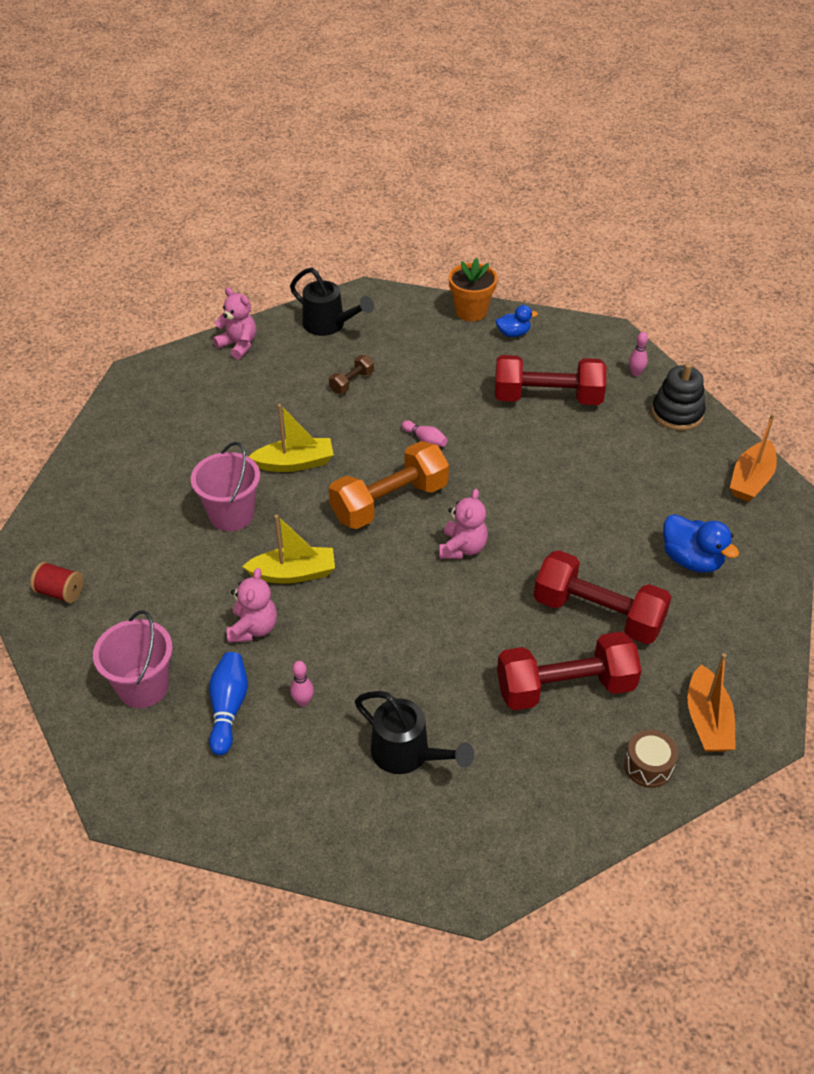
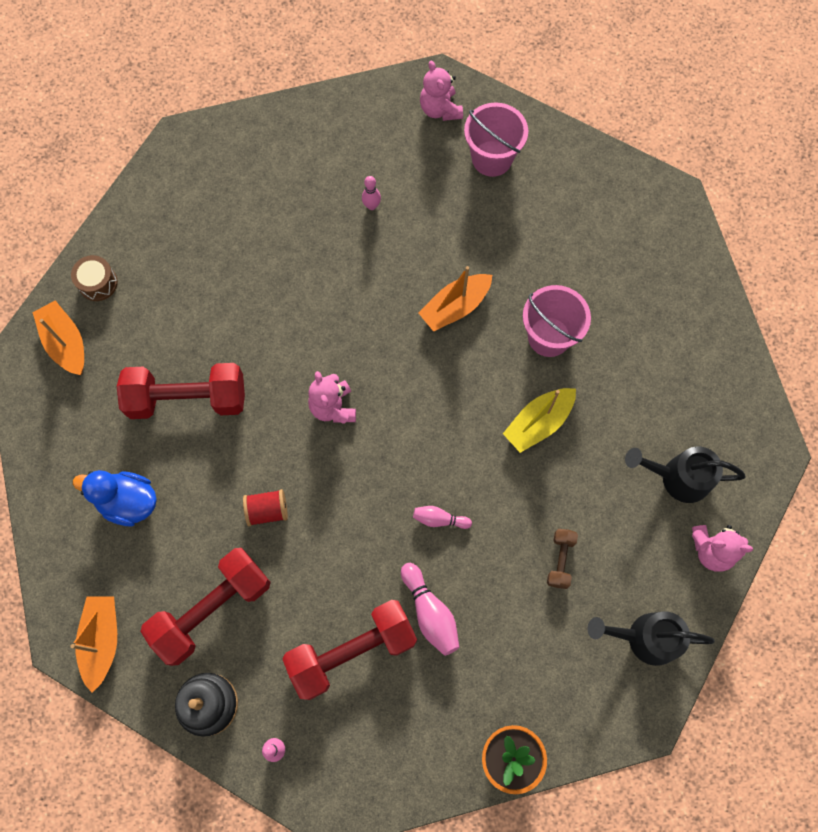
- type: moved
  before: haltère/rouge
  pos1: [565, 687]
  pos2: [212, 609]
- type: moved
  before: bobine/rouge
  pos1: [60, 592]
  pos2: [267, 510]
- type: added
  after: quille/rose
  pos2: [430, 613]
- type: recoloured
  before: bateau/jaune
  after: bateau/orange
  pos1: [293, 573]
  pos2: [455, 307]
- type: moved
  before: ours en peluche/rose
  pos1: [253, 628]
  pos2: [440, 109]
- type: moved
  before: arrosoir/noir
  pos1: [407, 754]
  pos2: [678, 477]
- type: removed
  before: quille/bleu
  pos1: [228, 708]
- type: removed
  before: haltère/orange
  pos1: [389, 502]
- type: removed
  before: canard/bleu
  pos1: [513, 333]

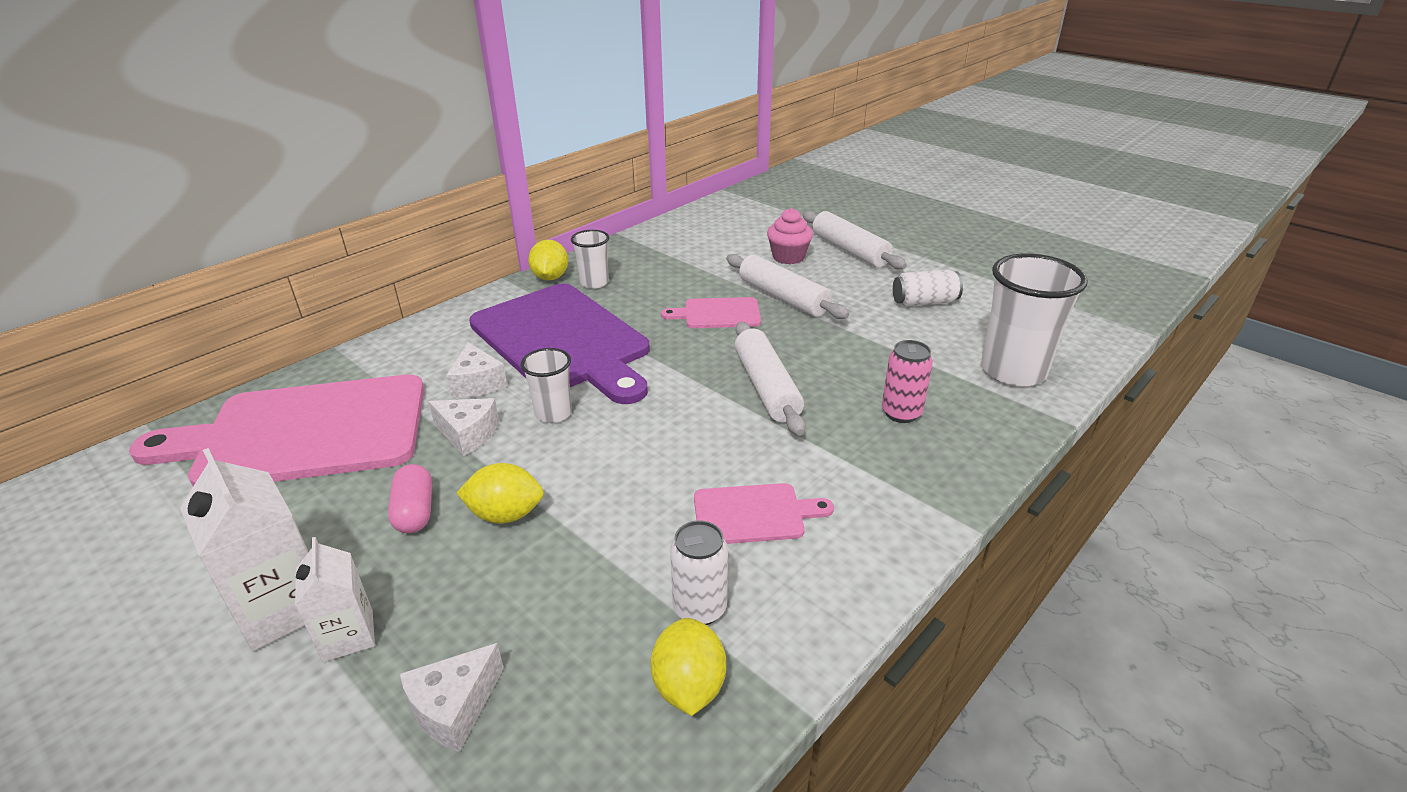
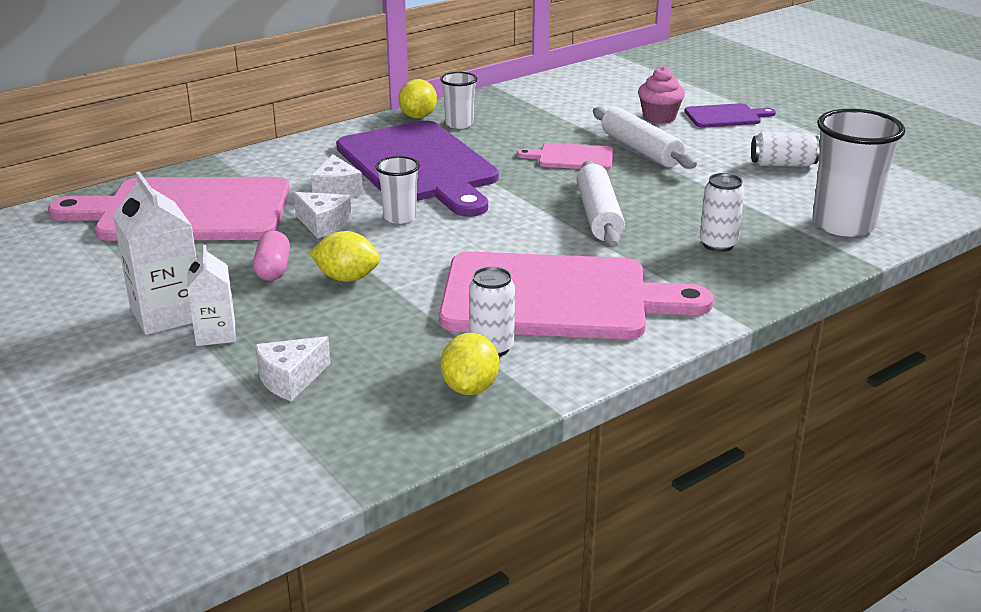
- type: resized
  before: planche à découper/rose
  pos1: [753, 514]
  pos2: [556, 298]
  scale: 2.2
- type: replaced
  before: rouleau à pâtisserie/blanc
  after: planche à découper/violet
  pos1: [850, 250]
  pos2: [725, 116]
- type: recoloured
  before: canette/rose
  after: canette/blanc
  pos1: [901, 413]
  pos2: [718, 245]

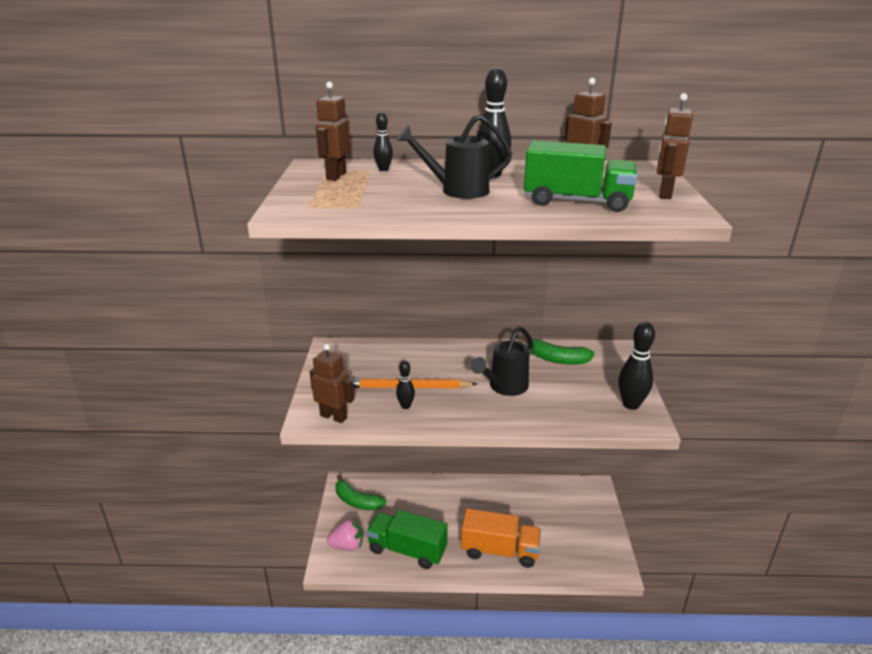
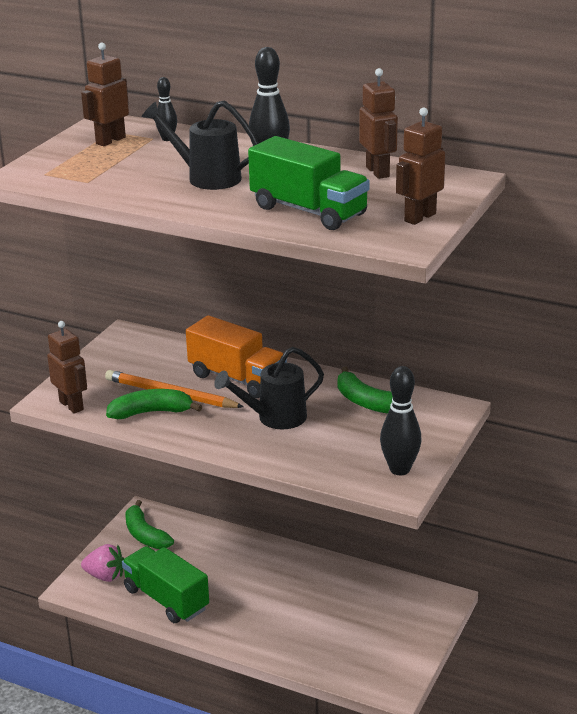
- type: replaced
  before: quille/noir
  after: banane/vert
  pos1: [405, 406]
  pos2: [151, 412]
- type: moved
  before: camion/orange
  pos1: [499, 551]
  pos2: [237, 378]

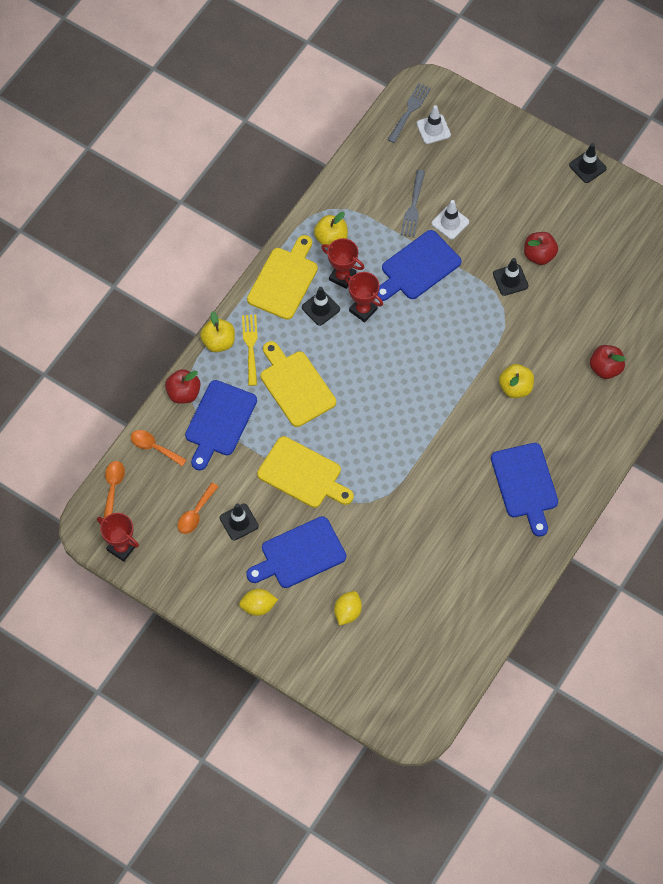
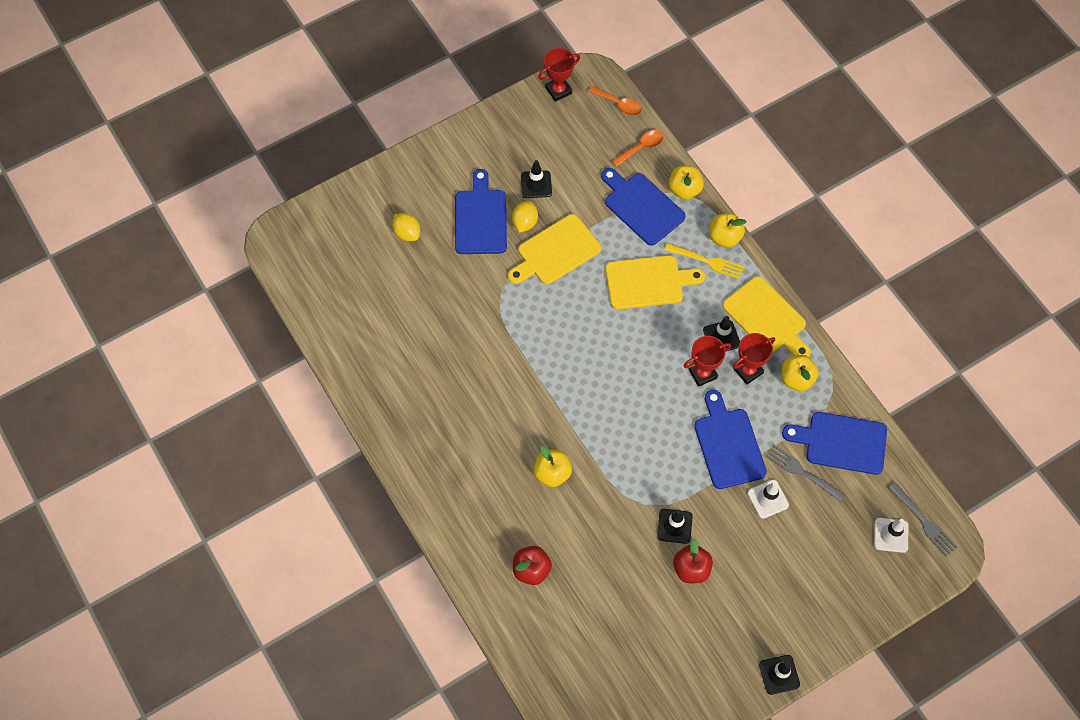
- type: moved
  before: citron/jaune
  pos1: [258, 606]
  pos2: [525, 222]
- type: recoloured
  before: pomme/rouge
  after: pomme/jaune
  pos1: [183, 393]
  pos2: [684, 190]
- type: moved
  before: planche à découper/bleu
  pos1: [525, 484]
  pos2: [841, 442]
- type: removed
  before: cuillère/orange
  pos1: [195, 513]

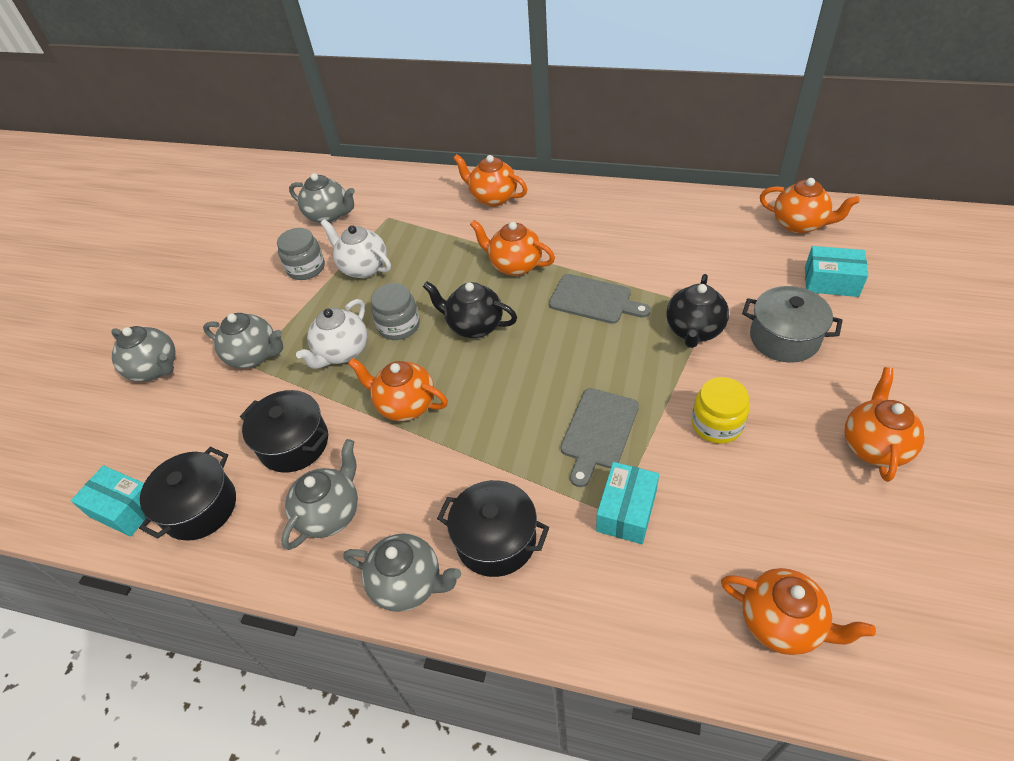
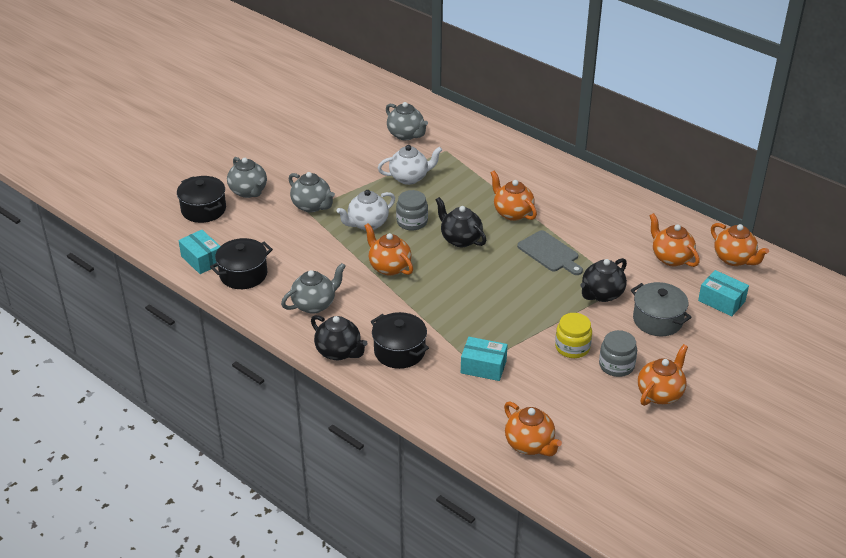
- type: moved
  before: marmite/noir
  pos1: [294, 443]
  pos2: [203, 210]
- type: recoloured
  before: théière/gris
  after: théière/noir
  pos1: [409, 584]
  pos2: [339, 352]
- type: turned
  before: théière/blanc
  pos1: [363, 267]
  pos2: [410, 178]
  turn: 105
- type: turned
  before: boîte/turquoise
  pos1: [626, 511]
  pos2: [483, 367]
  turn: 60
- type: moved
  before: bocal/gris
  pos1: [306, 268]
  pos2: [616, 365]
- type: moved
  before: théière/orange
  pos1: [493, 198]
  pos2: [671, 258]
- type: removed
  before: planche à découper/gris
  pos1: [598, 431]

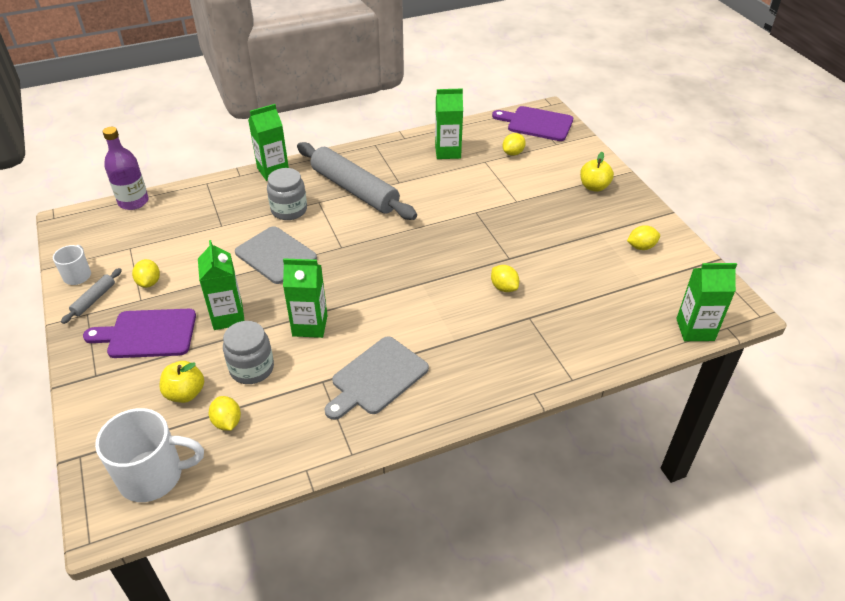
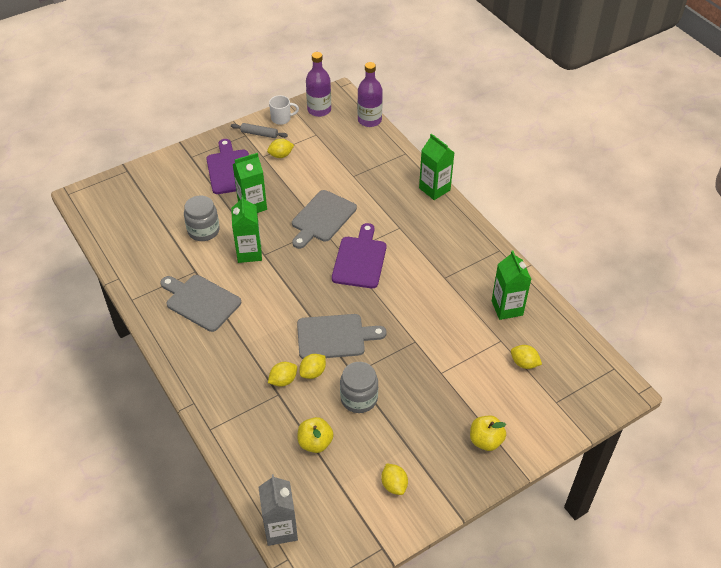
- type: recoloured
  before: brique de lait/vert
  after: brique de lait/gris
  pos1: [695, 329]
  pos2: [280, 529]
- type: moved
  before: citron/jaune
  pos1: [227, 422]
  pos2: [283, 380]
- type: added
  after: planche à découper/gris
  pos2: [334, 337]
- type: moved
  before: pomme/jaune
  pos1: [185, 393]
  pos2: [315, 443]
- type: added
  after: bouteille/violet
  pos2: [319, 110]
- type: moved
  before: planche à découper/violet
  pos1: [537, 123]
  pos2: [360, 260]
- type: moved
  before: bocal/gris
  pos1: [289, 210]
  pos2: [359, 398]
- type: removed
  before: tasse/blanc
  pos1: [153, 476]
- type: removed
  before: rouleau à pâtisserie/gris
  pos1: [354, 190]

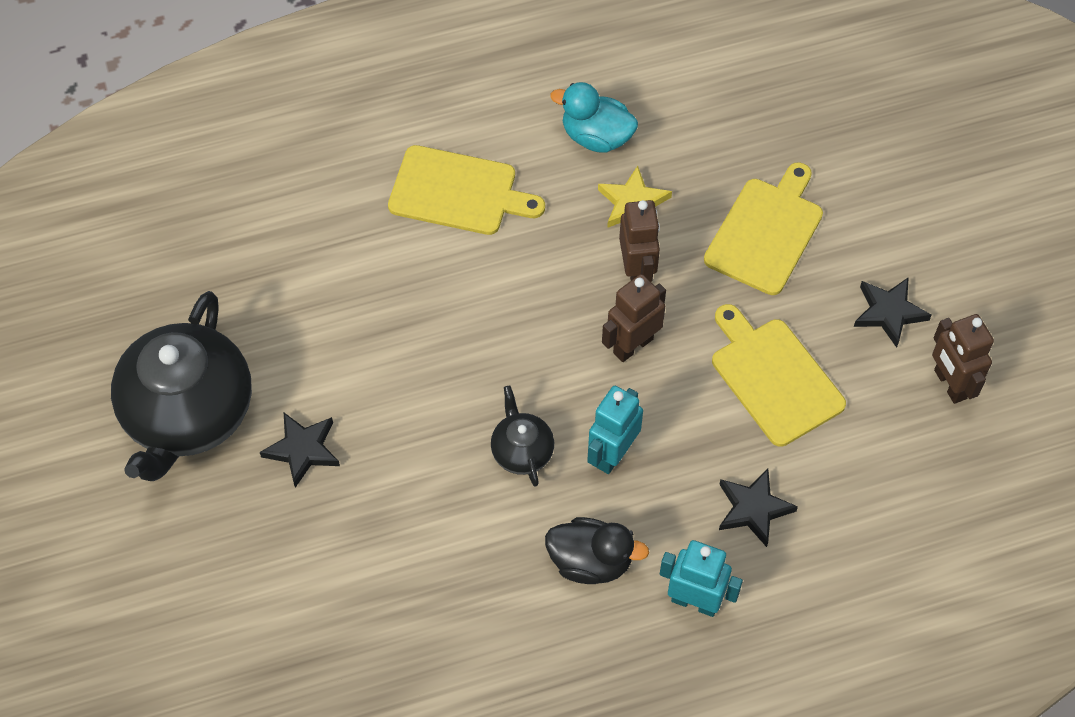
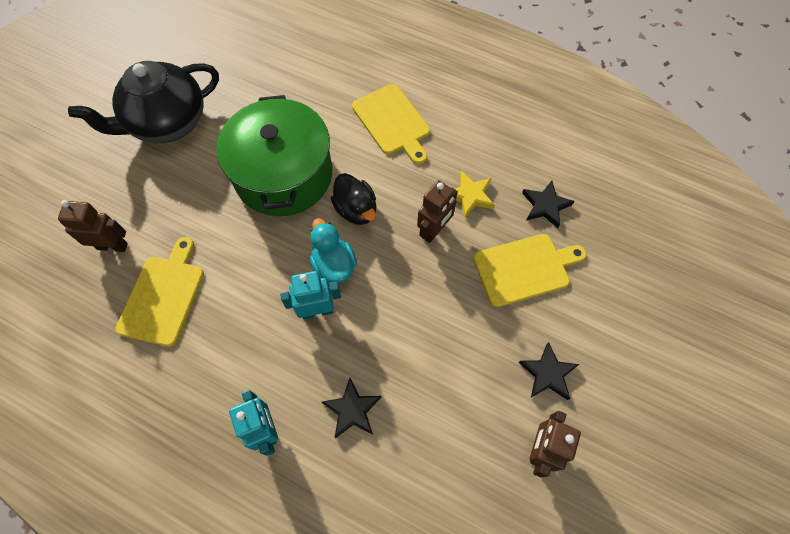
- type: moved
  before: robot/marron
  pos1: [632, 345]
  pos2: [112, 246]
- type: moved
  before: planche à découper/jaune
  pos1: [773, 378]
  pos2: [163, 296]
- type: added
  after: marmite/vert
  pos2: [283, 175]
- type: moved
  before: canard/turquoise
  pos1: [596, 137]
  pos2: [333, 265]
- type: moved
  before: canard/noir
  pos1: [590, 562]
  pos2: [356, 210]
- type: moved
  before: étoile/noir
  pos1: [303, 450]
  pos2: [545, 206]
- type: removed
  before: théière/noir
  pos1: [522, 451]

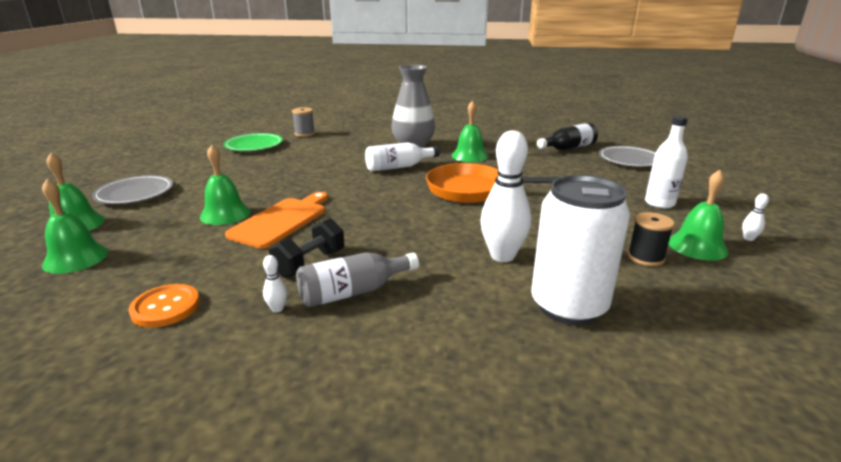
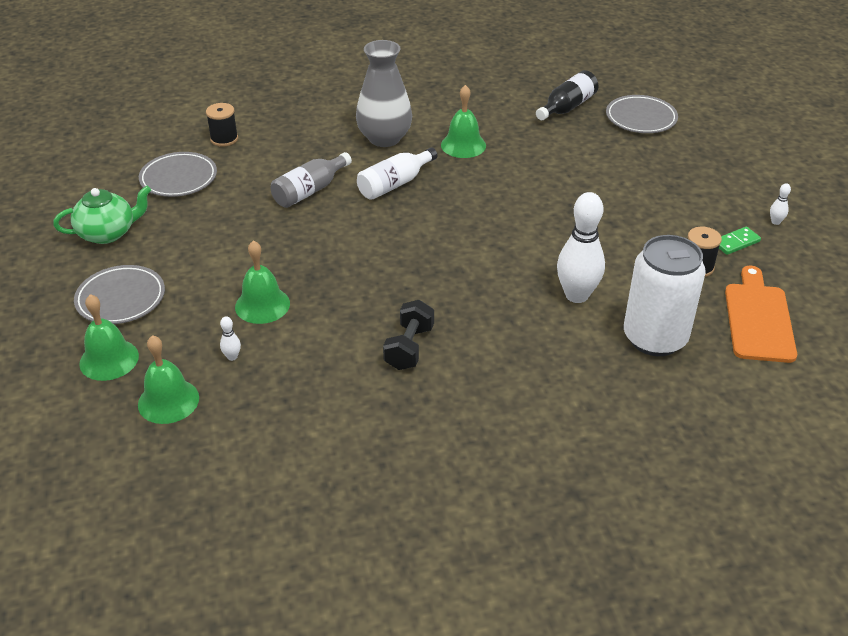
- type: added
  after: théière/vert
  pos2: [108, 233]
- type: recoloured
  before: assiette/vert
  after: assiette/gris
  pos1: [254, 146]
  pos2: [178, 178]
- type: recoloured
  before: bobine/gris
  after: bobine/noir
  pos1: [304, 134]
  pos2: [224, 139]
- type: moved
  before: quille/blanc
  pos1: [277, 309]
  pos2: [232, 357]
- type: moved
  before: bouteille/gris
  pos1: [353, 292]
  pos2: [310, 191]
- type: replaced
  before: cloche/vert
  after: domino/vert
  pos1: [697, 246]
  pos2: [736, 242]
- type: moved
  before: planche à découper/orange
  pos1: [281, 220]
  pos2: [758, 319]
- type: removed
  before: bouton/orange
  pos1: [166, 307]
- type: removed
  before: poêle/orange
  pos1: [472, 190]
- type: removed
  before: bouteille/blanc
  pos1: [659, 203]

